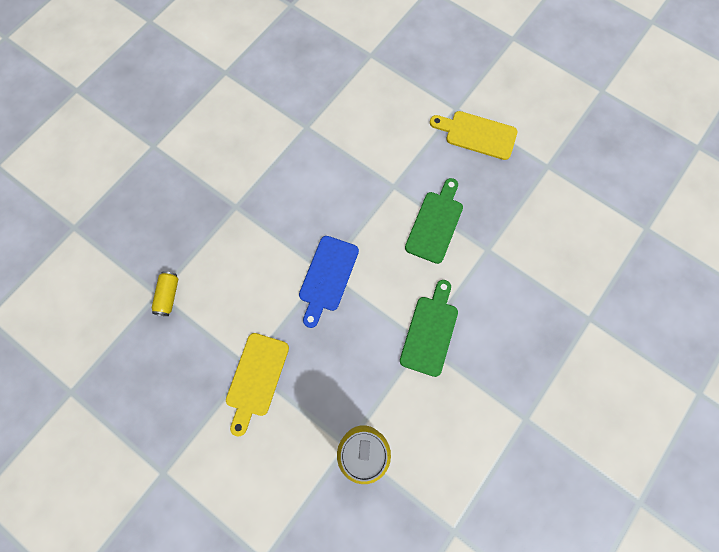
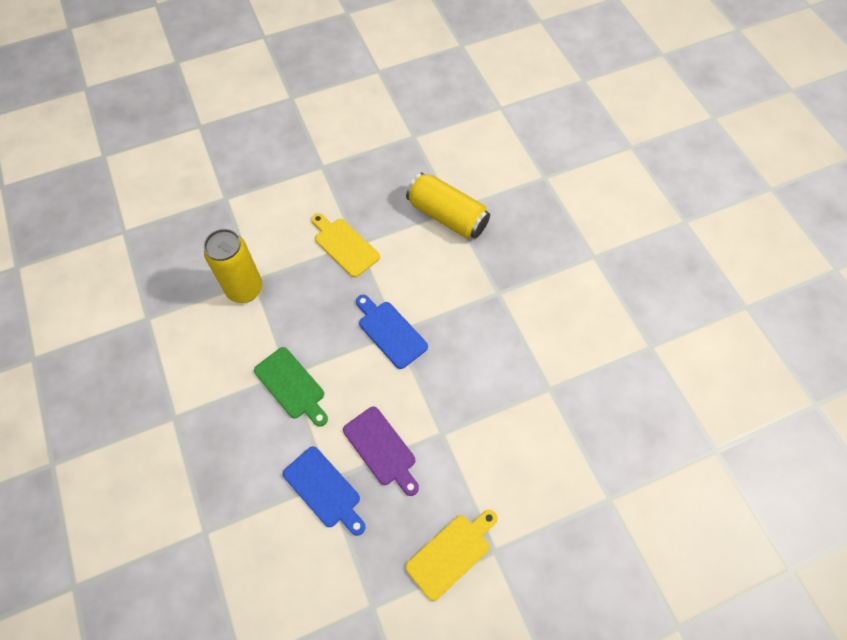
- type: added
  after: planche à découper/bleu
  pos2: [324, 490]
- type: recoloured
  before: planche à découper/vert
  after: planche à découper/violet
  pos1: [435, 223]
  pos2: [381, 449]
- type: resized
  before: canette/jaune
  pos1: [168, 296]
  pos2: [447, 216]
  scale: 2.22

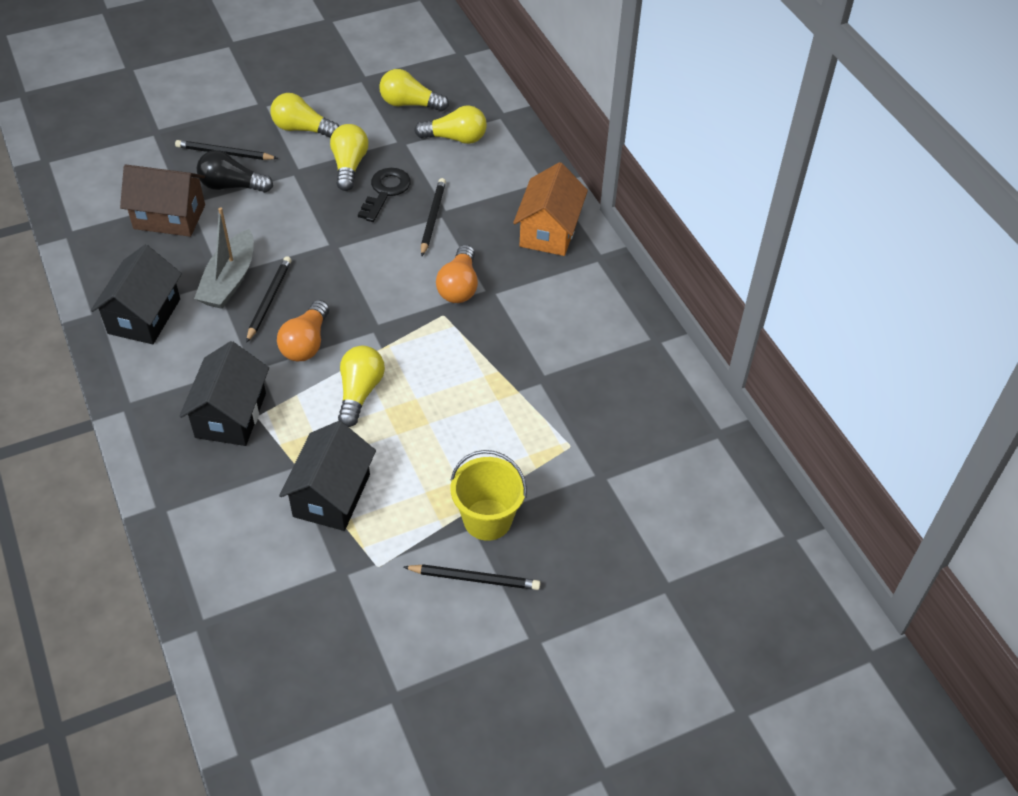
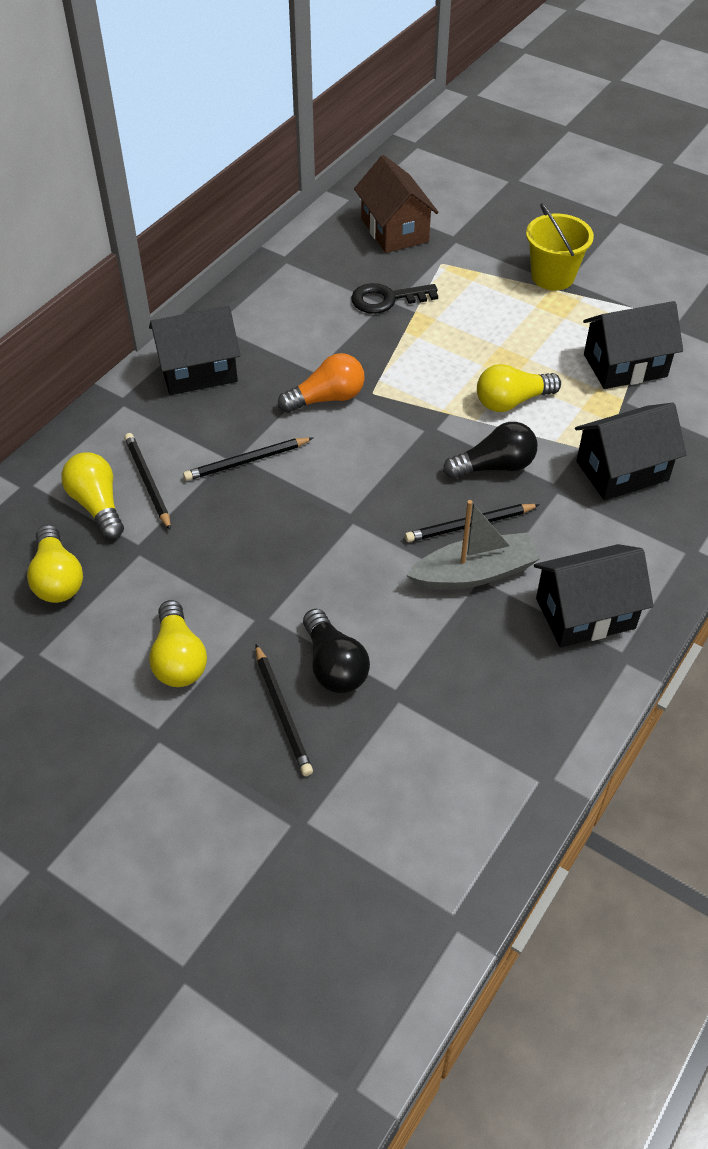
- type: moved
  before: crayon/noir
  pos1: [474, 579]
  pos2: [148, 482]
- type: recoloured
  before: maison/orange
  after: maison/noir
  pos1: [549, 231]
  pos2: [198, 371]
- type: moved
  before: clé/noir
  pos1: [385, 191]
  pos2: [386, 299]
- type: moved
  before: maison/marron
  pos1: [169, 217]
  pos2: [394, 230]
- type: recoloured
  before: ampoule/orange
  after: ampoule/noir
  pos1: [306, 343]
  pos2: [494, 466]
- type: removed
  before: ampoule/jaune
  pos1: [349, 166]

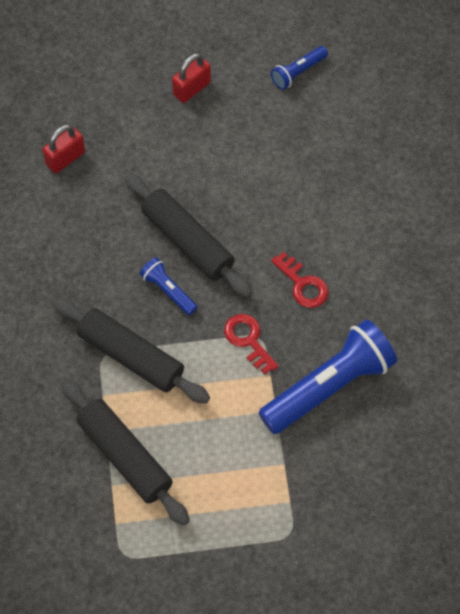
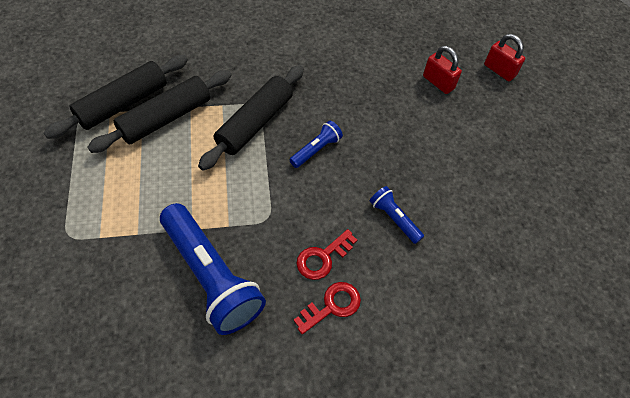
- type: moved
  before: rouleau à pâtisserie/noir
  pos1: [187, 241]
  pos2: [123, 104]
- type: moved
  before: clé/rouge
  pos1: [248, 340]
  pos2: [332, 306]
- type: moved
  before: lampe de poche/bleu
  pos1: [298, 72]
  pos2: [394, 219]
- type: moved
  before: cadenas/rouge
  pos1: [192, 88]
  pos2: [499, 70]

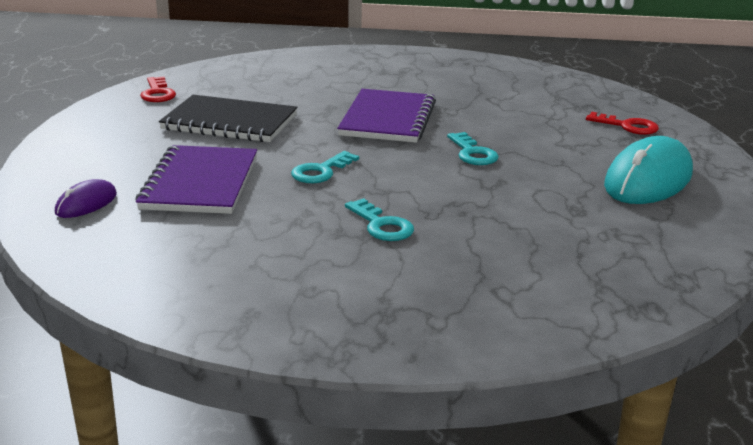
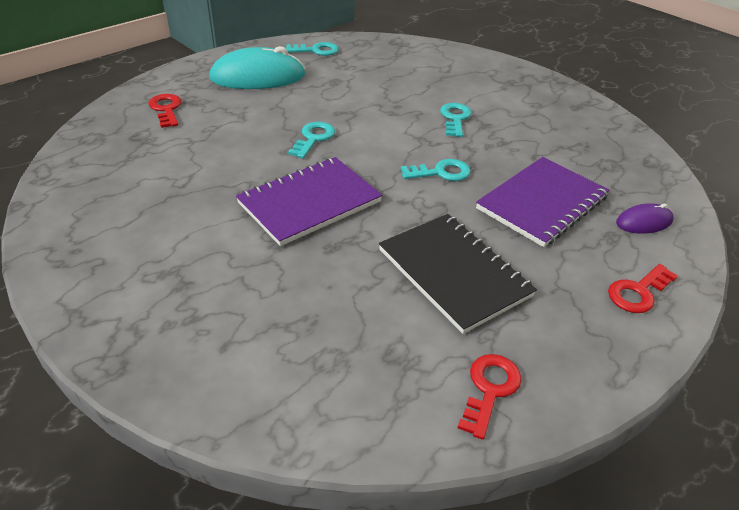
- type: added
  after: clé/turquoise
  pos2: [316, 50]
- type: added
  after: clé/rouge
  pos2: [638, 292]

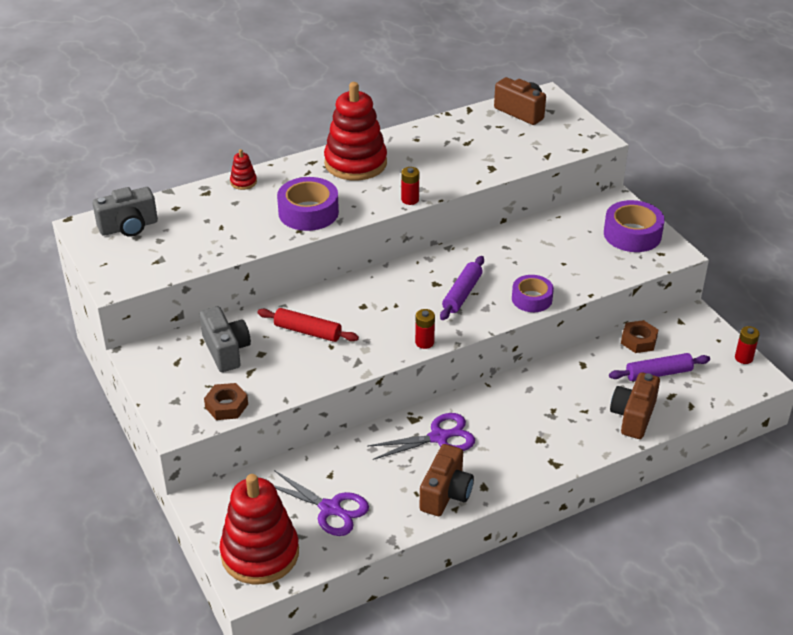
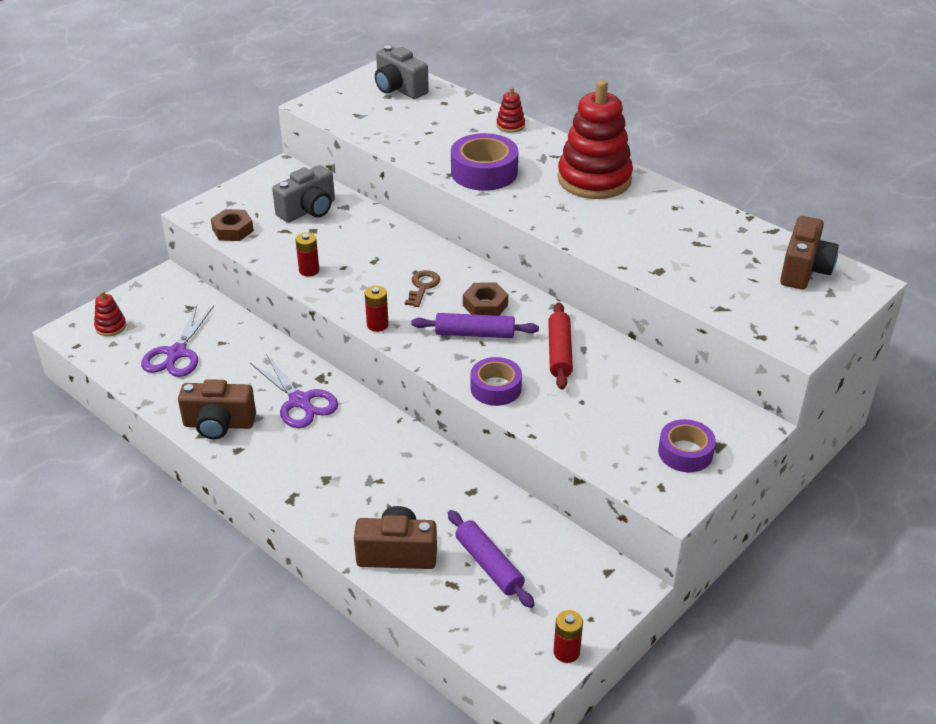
- type: resized
  before: jouet à empiler/rouge
  pos1: [260, 553]
  pos2: [111, 327]
  scale: 0.41
- type: moved
  before: pile/rouge
  pos1: [410, 200]
  pos2: [309, 270]
- type: added
  after: clé/marron
  pos2: [422, 287]
- type: moved
  before: écrou/marron
  pos1: [638, 341]
  pos2: [485, 305]
- type: moved
  before: rouleau à pâtisserie/rouge
  pos1: [307, 332]
  pos2: [559, 352]
- type: resized
  before: ruban adhésif/violet
  pos1: [632, 234]
  pos2: [685, 452]
  scale: 0.66

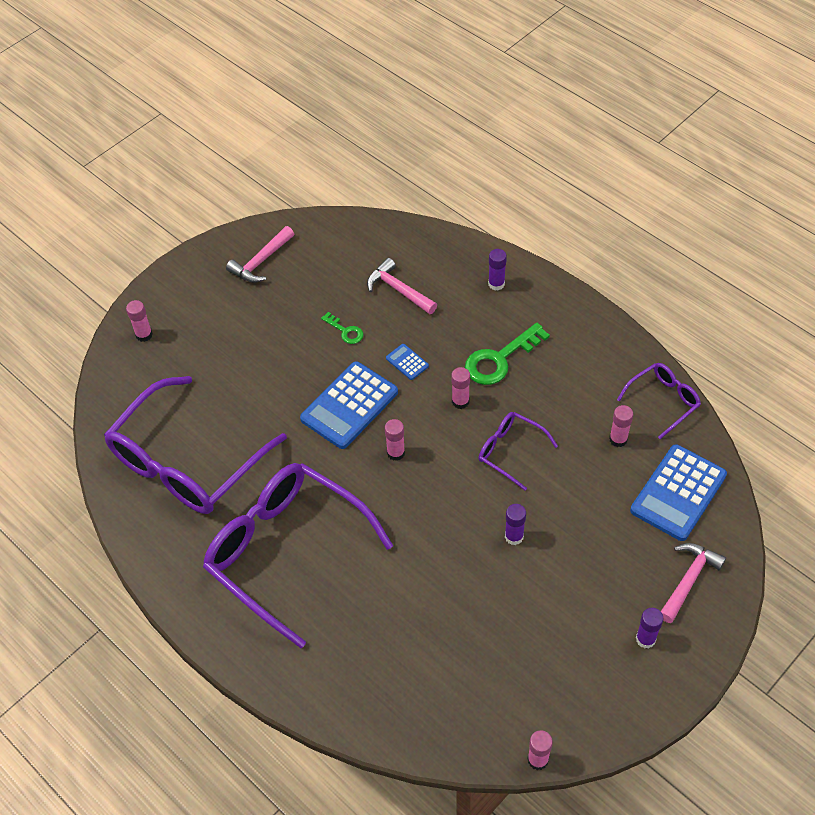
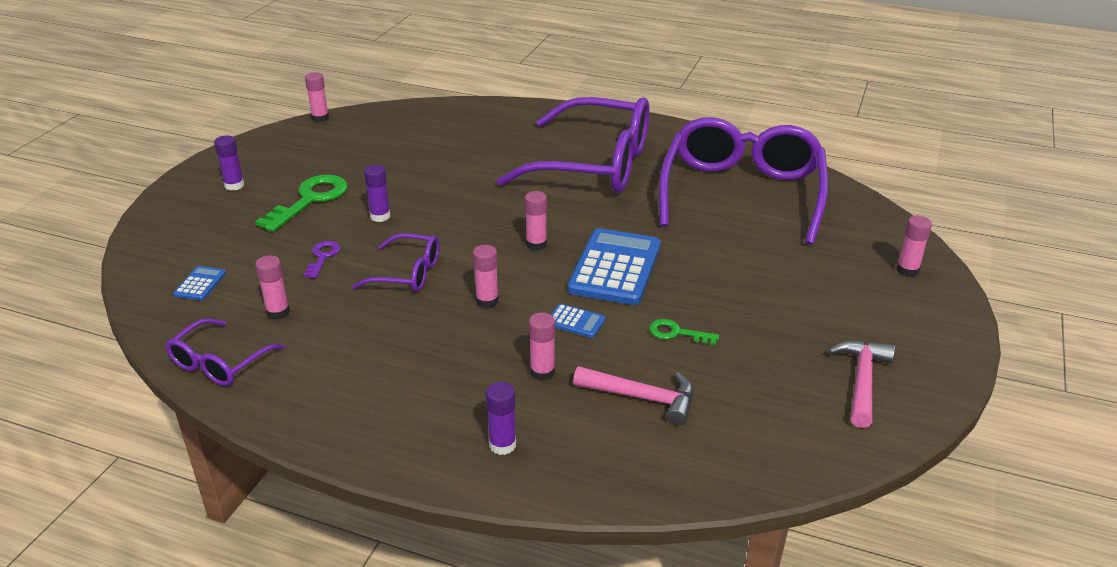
- type: resized
  before: calculatrice/bleu
  pos1: [678, 493]
  pos2: [200, 284]
  scale: 0.44
- type: moved
  before: clé/vert
  pos1: [500, 359]
  pos2: [310, 200]
- type: added
  after: clé/violet
  pos2: [323, 257]
- type: added
  after: bâton de colle/rose
  pos2: [542, 372]
- type: removed
  before: marteau/rose
  pos1: [688, 580]

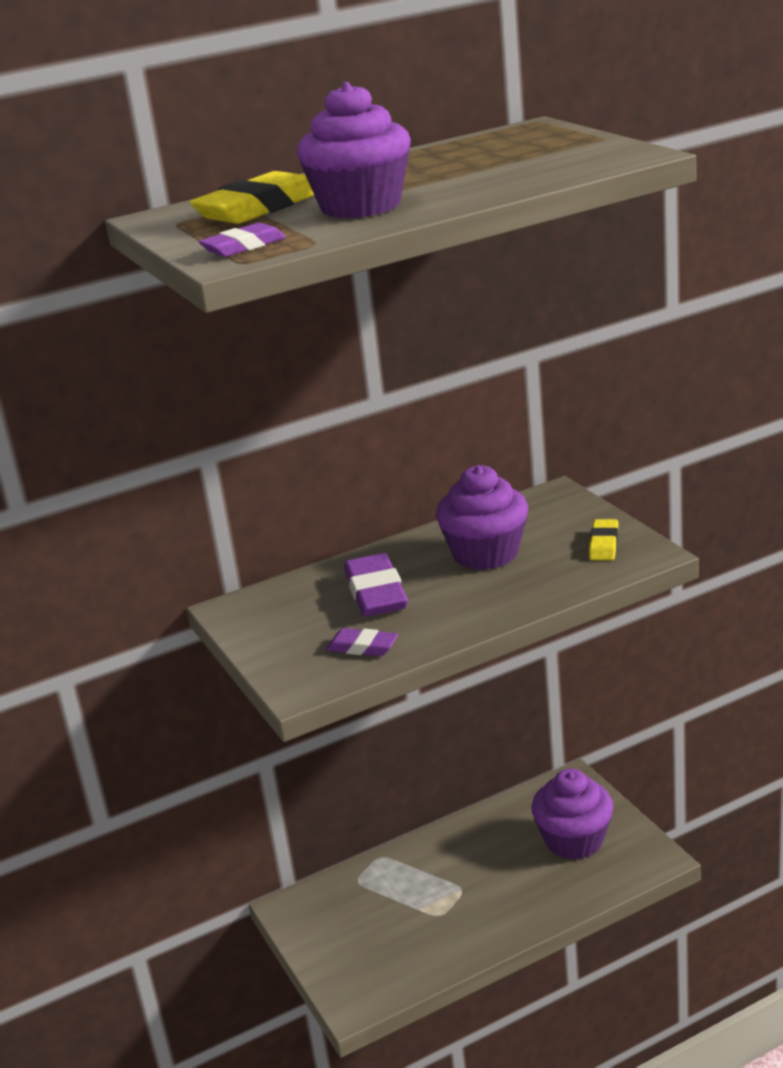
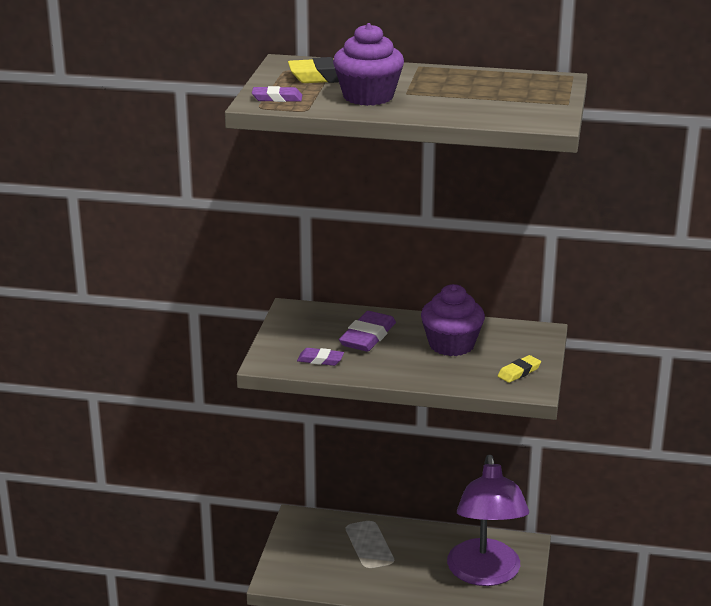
- type: turned
  before: gomme/violet
  pos1: [362, 647]
  pos2: [320, 360]
  turn: -45
- type: replaced
  before: muffin/violet
  after: lampe/violet
  pos1: [574, 840]
  pos2: [485, 574]

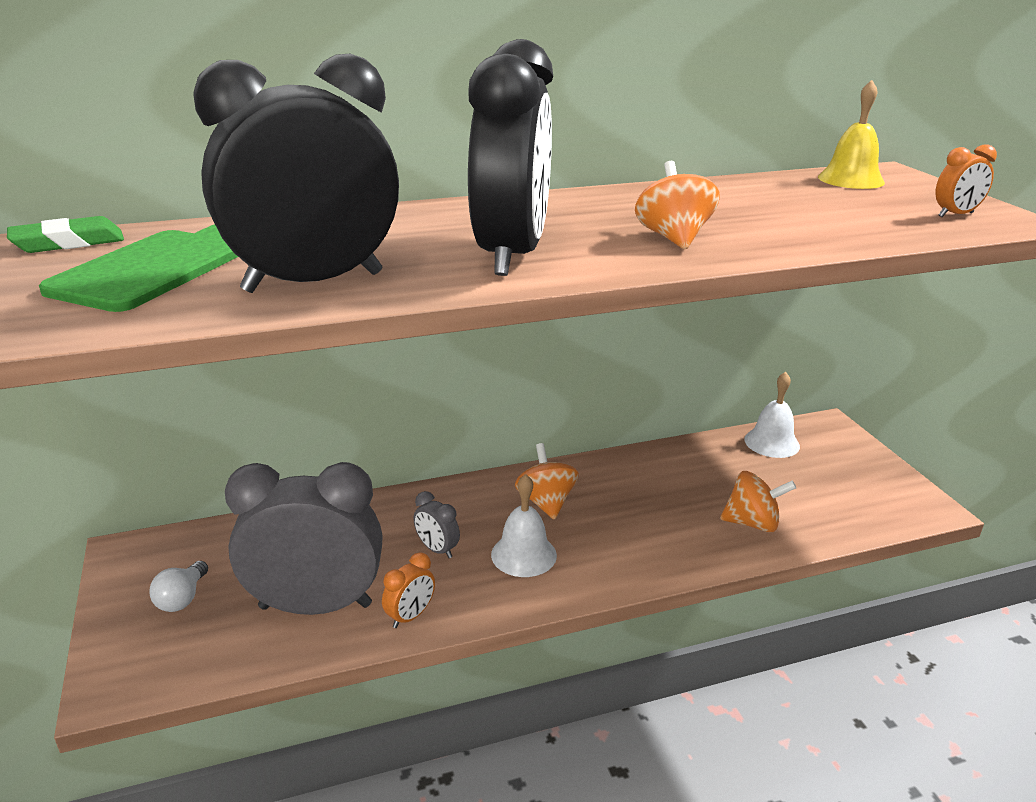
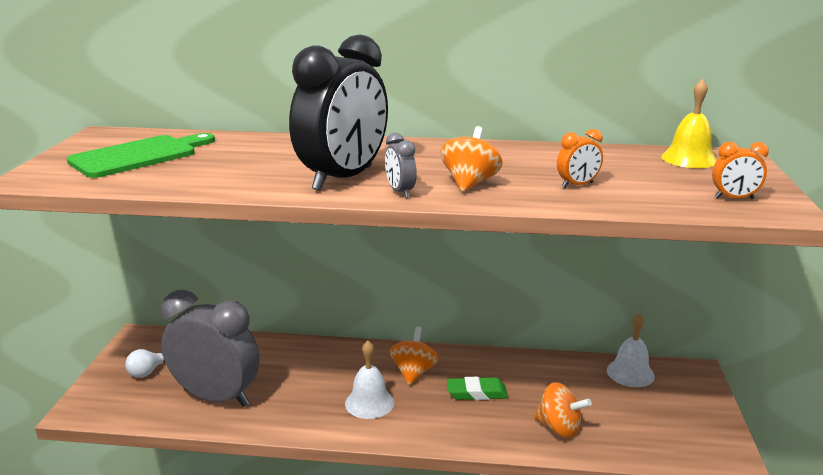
- type: moved
  before: réveil/gris
  pos1: [437, 549]
  pos2: [400, 192]
- type: moved
  before: gomme/vert
  pos1: [68, 243]
  pos2: [477, 393]
- type: moved
  before: réveil/orange
  pos1: [410, 616]
  pos2: [577, 185]
- type: removed
  before: réveil/noir
  pos1: [313, 282]

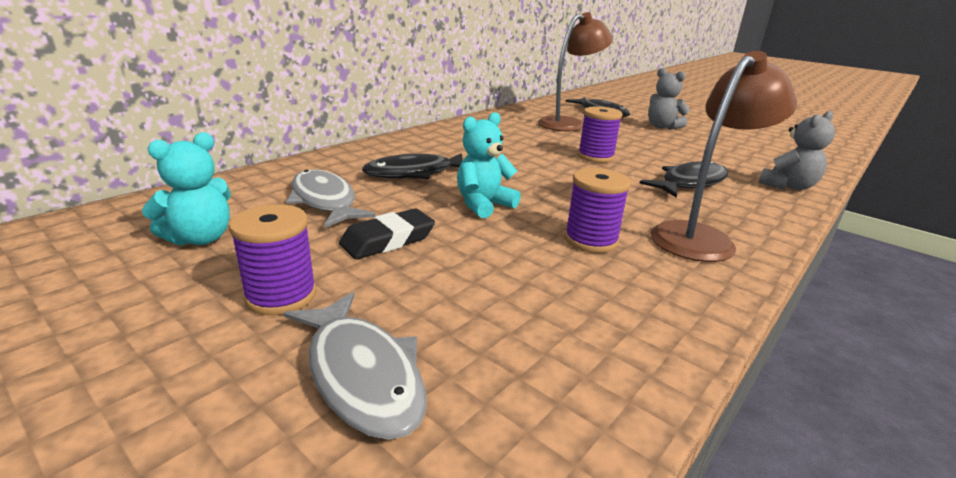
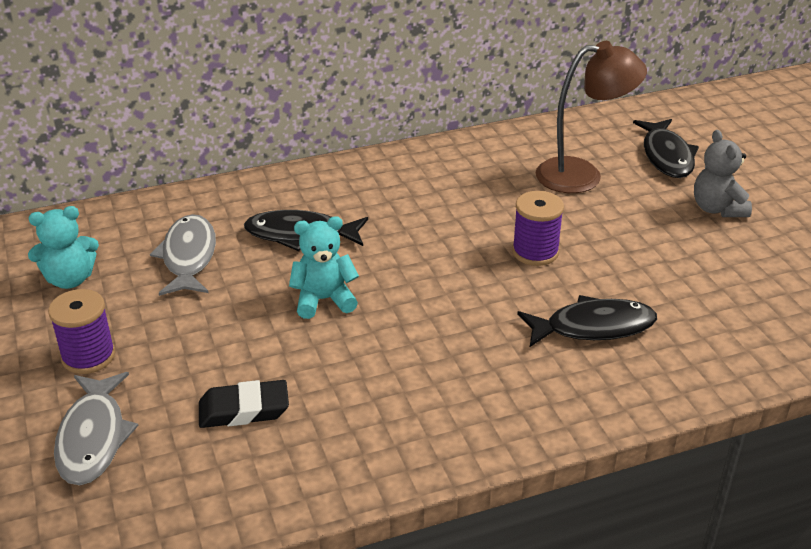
- type: moved
  before: gomme/noir
  pos1: [388, 240]
  pos2: [244, 409]
- type: removed
  before: bobine/violet
  pos1: [591, 240]
- type: removed
  before: lampe/marron
  pos1: [700, 237]
- type: removed
  before: ours en peluche/gris
  pos1: [788, 186]

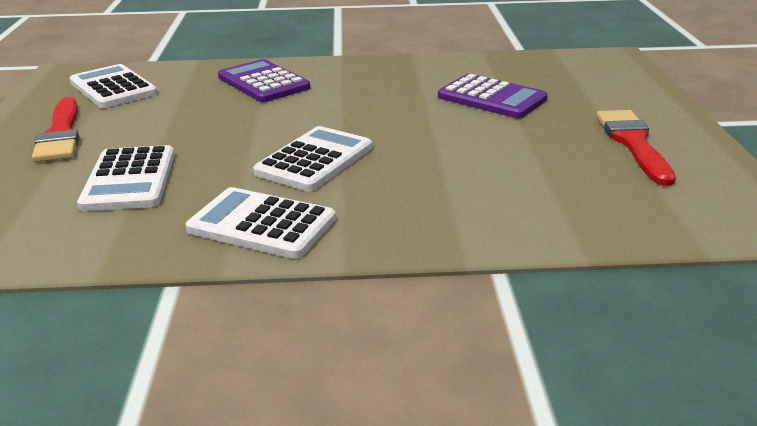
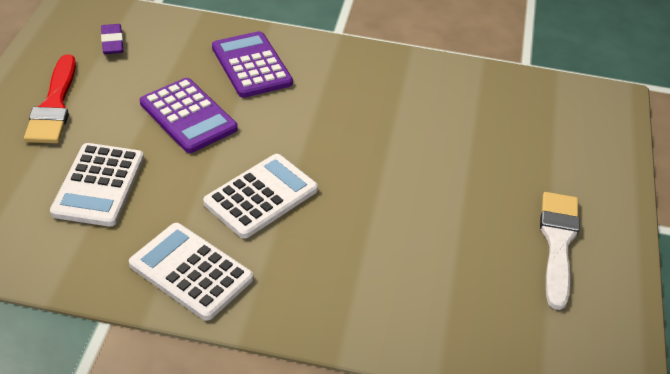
- type: replaced
  before: calculatrice/blanc
  after: gomme/violet
  pos1: [113, 88]
  pos2: [112, 42]
- type: moved
  before: calculatrice/violet
  pos1: [491, 98]
  pos2: [188, 116]
- type: recoloured
  before: pinceau/rouge
  after: pinceau/blanc
  pos1: [633, 143]
  pos2: [558, 243]

